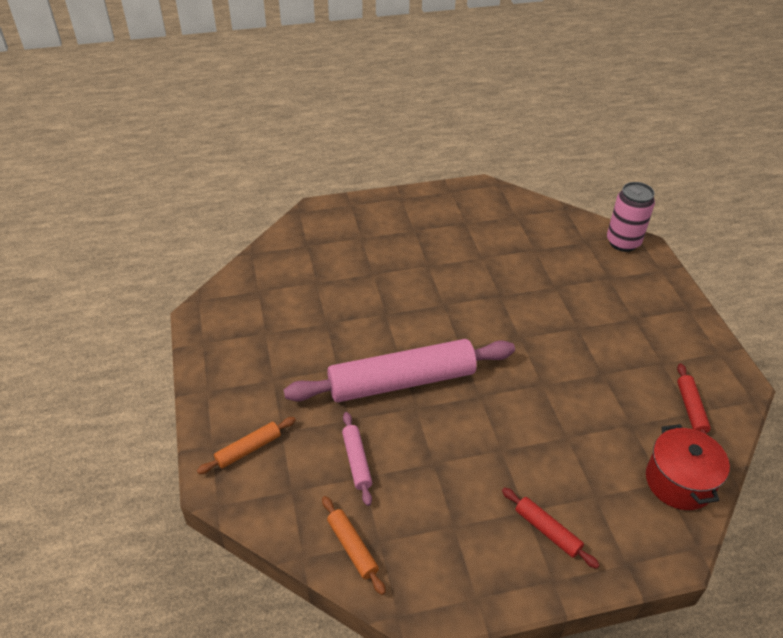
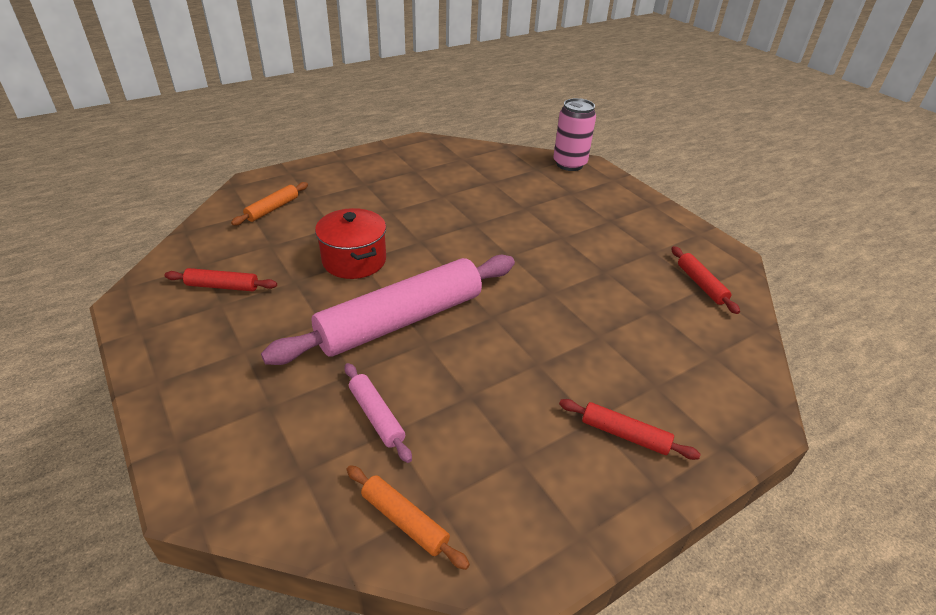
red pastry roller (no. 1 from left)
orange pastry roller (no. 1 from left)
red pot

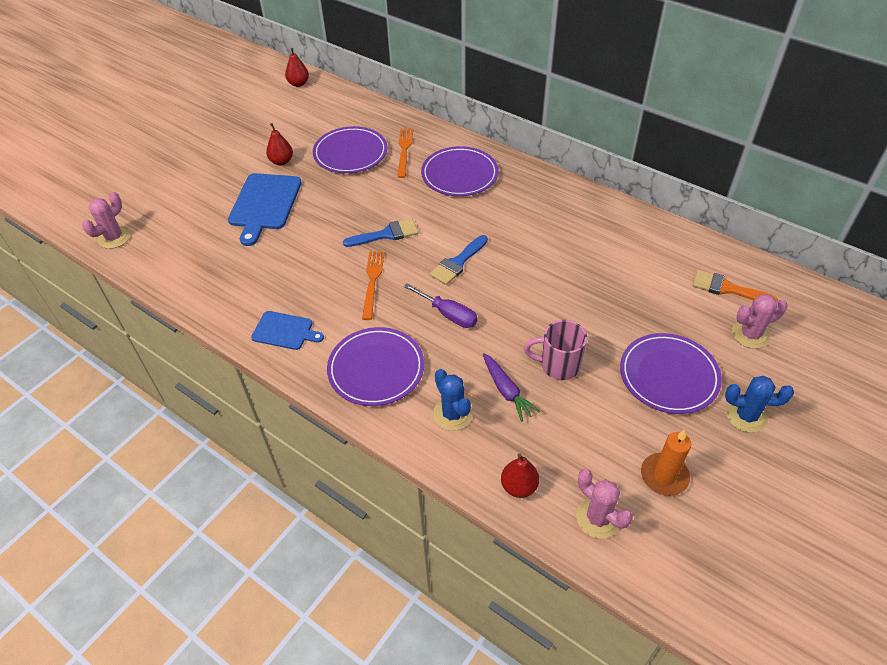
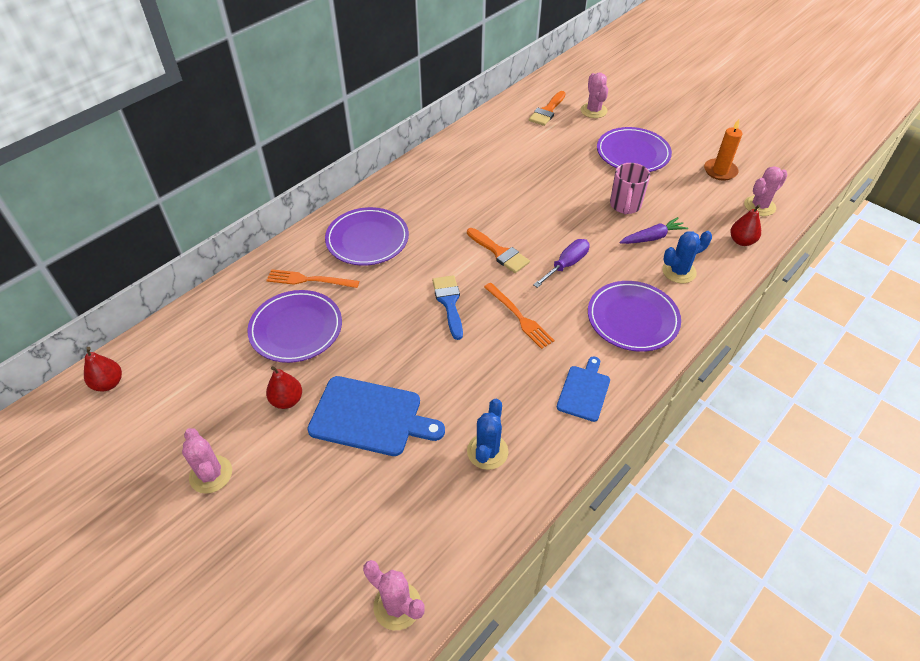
rose-pink prickly plant (no. 1 from left)
royal blue prickly plant (no. 1 from left)
orange brush (no. 1 from left)
orange fork (no. 2 from left)

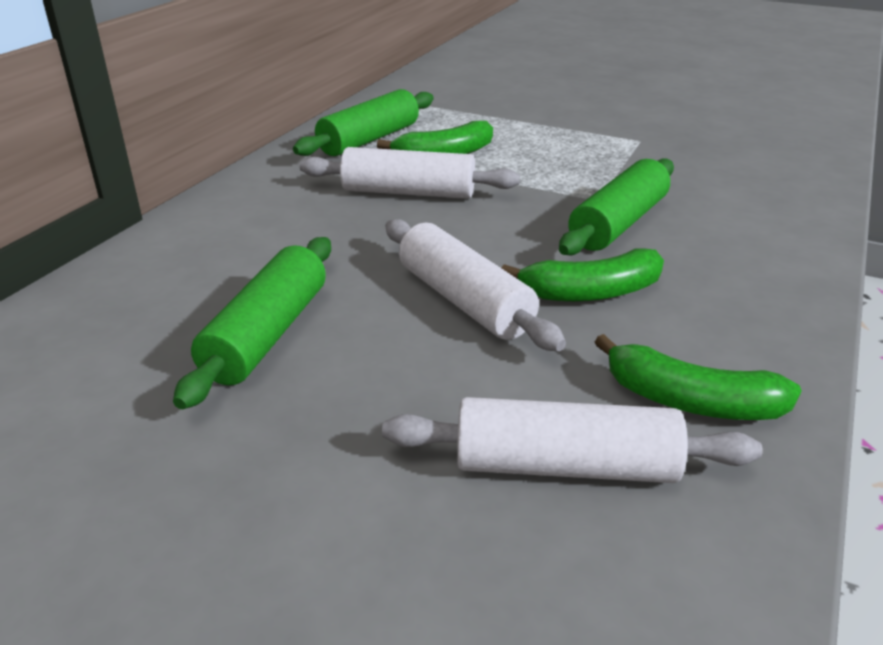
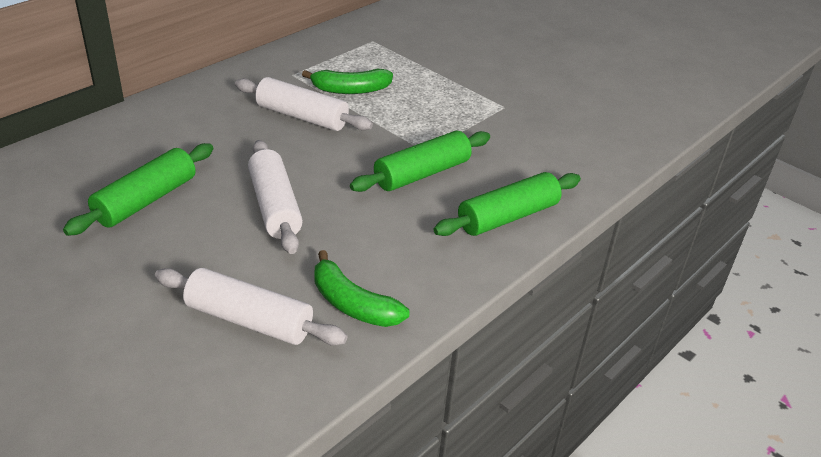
leaf-green banana fruit (no. 2 from left in the first image)
leaf-green pastry roller (no. 3 from left)

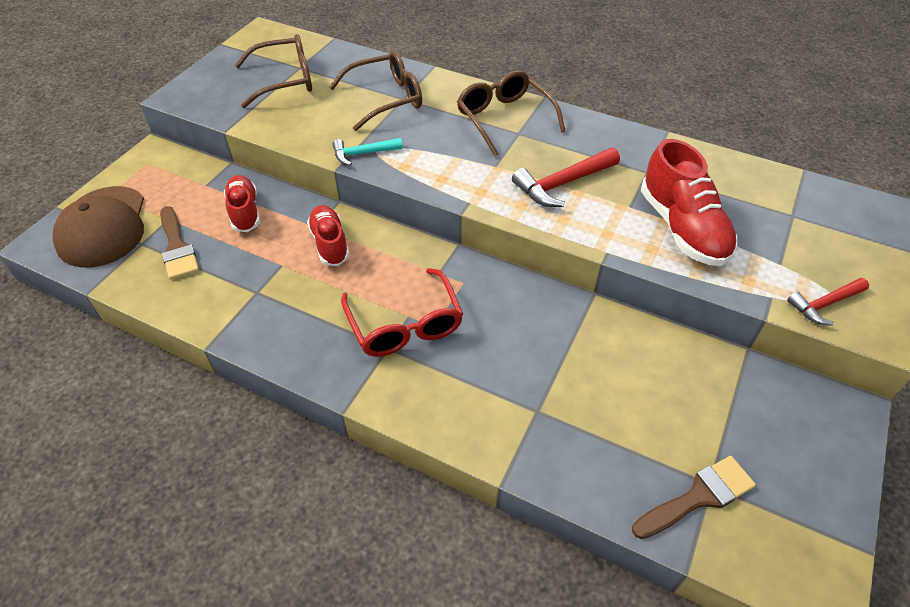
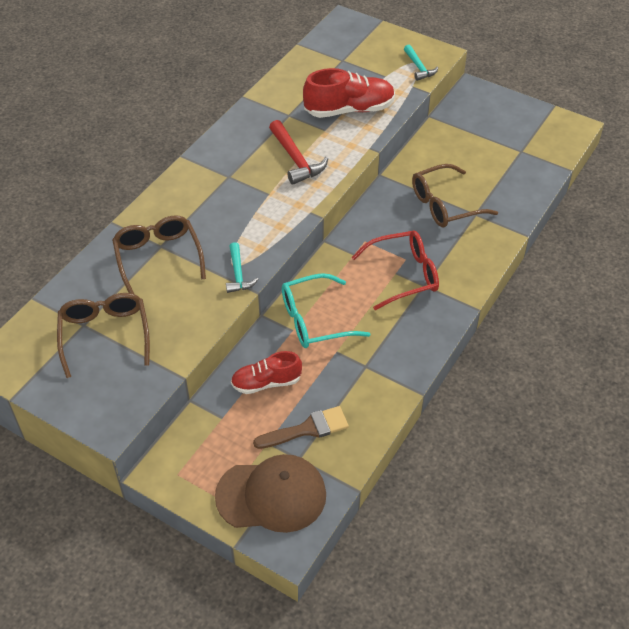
dark brown brush (no. 2 from left in the first image)
dark brown spectacles (no. 3 from left)
teal spectacles
teal carpenter's hammer (no. 2 from left)

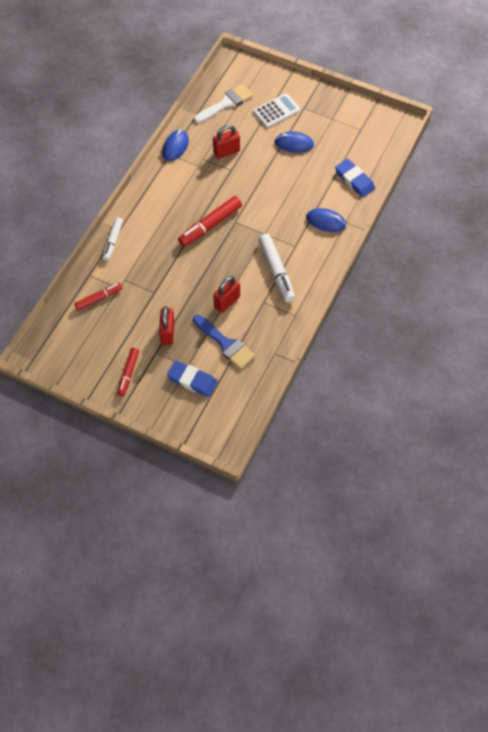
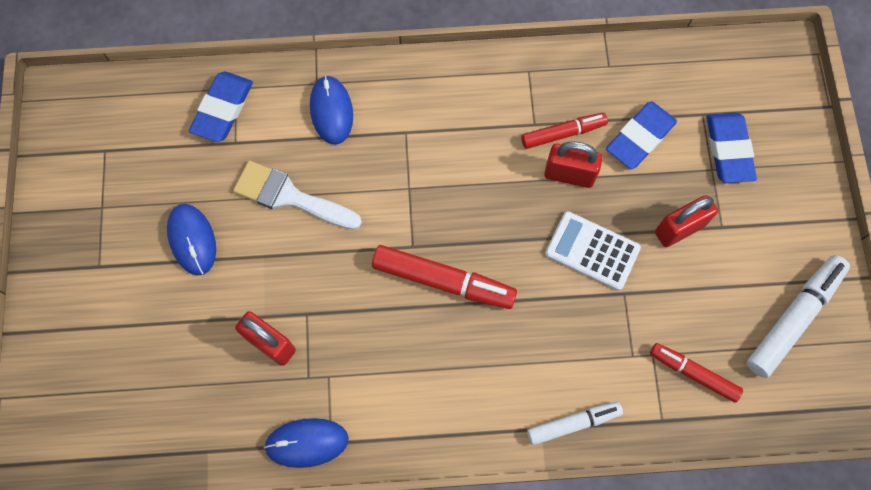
red marker pen (no. 2 from left)
snow-white brush
snow-white calculator
snow-white marker pen (no. 2 from left)
royal blue gum eraser (no. 2 from left)

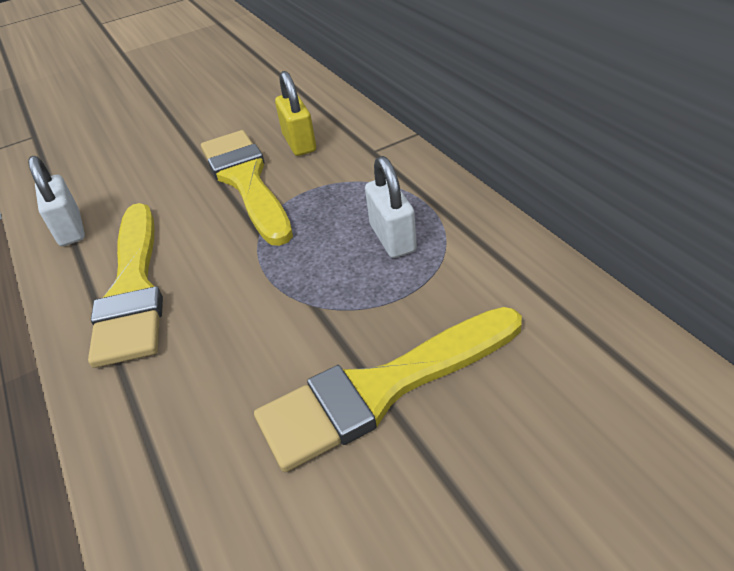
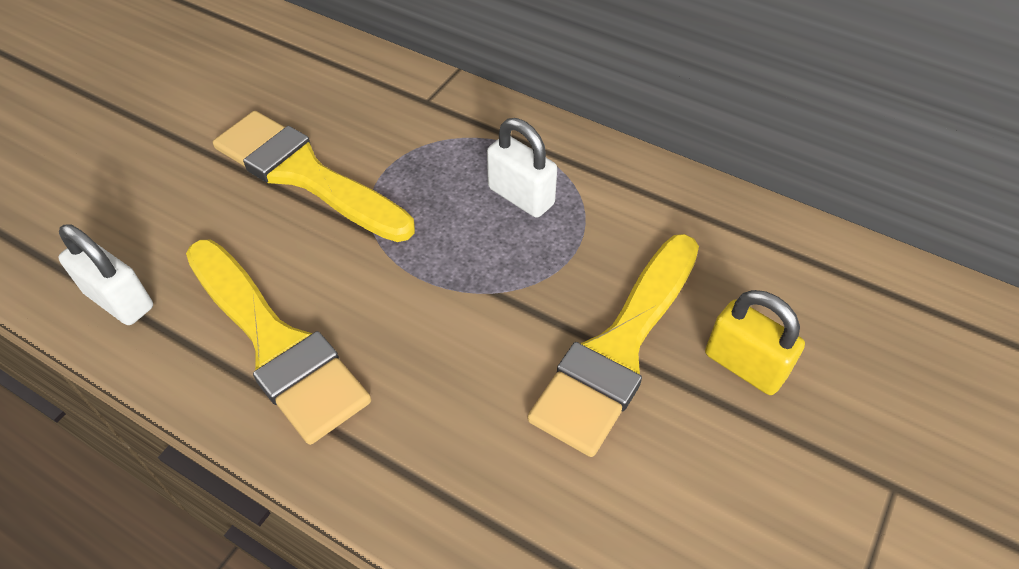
bright yellow padlock

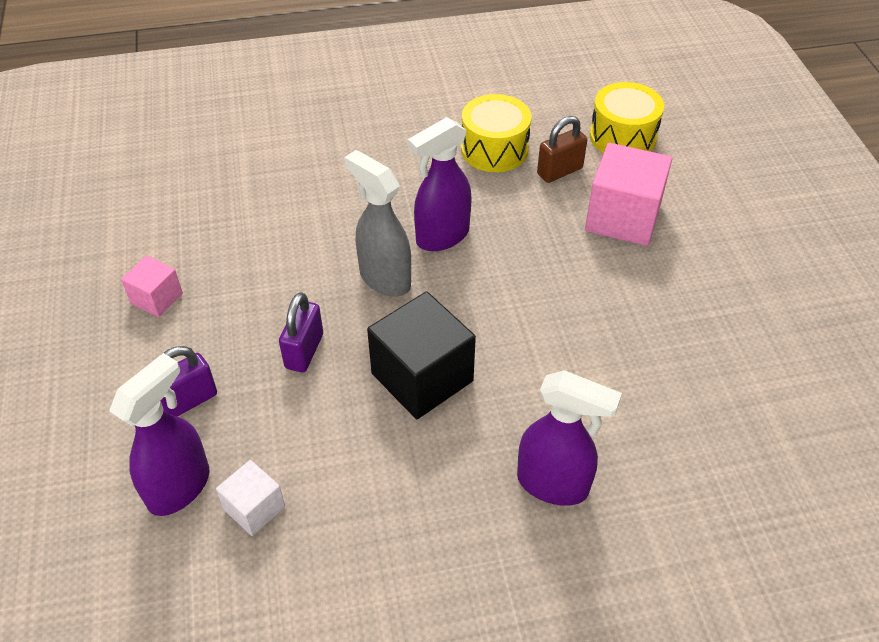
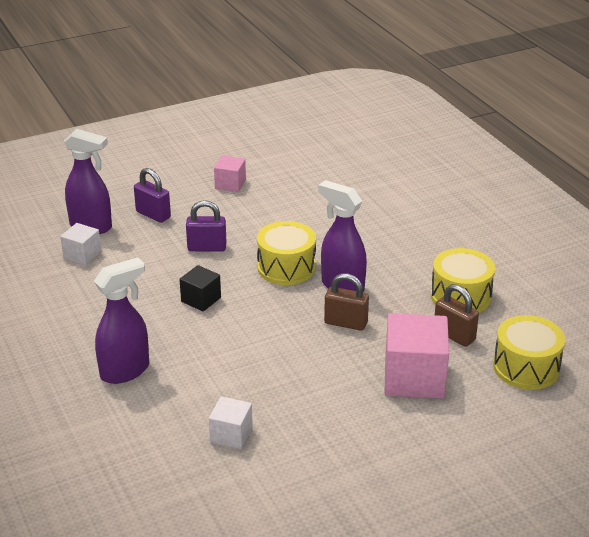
snow-white solid cube (no. 2 from left)
dark brown padlock (no. 1 from left)
bright yellow drum (no. 1 from left)
royal purple spray bottle (no. 2 from left)
ebony solid cube

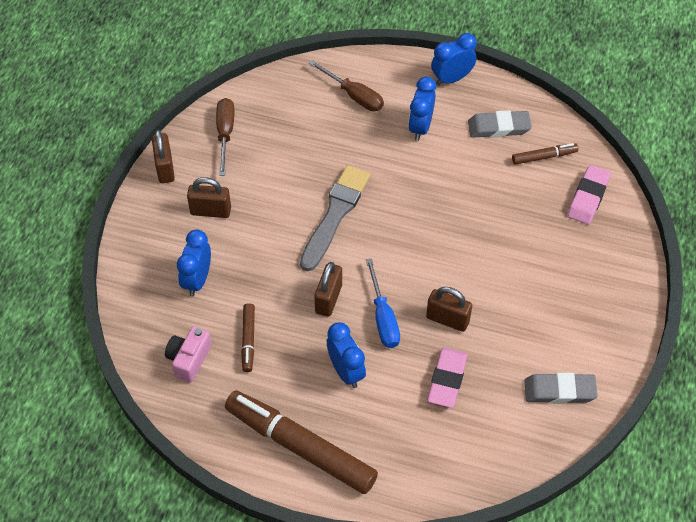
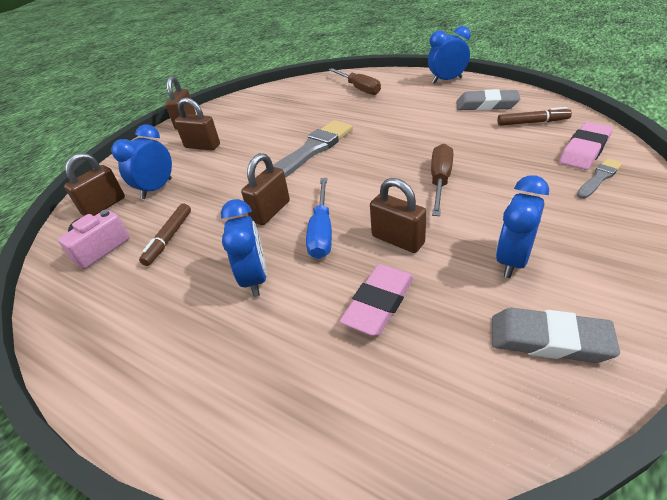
dark brown marker pen (no. 2 from left in the first image)
dark brown padlock (no. 1 from left)
ash-grey brush (no. 2 from left)
dark brown flat screwdriver (no. 2 from left)
royal blue alarm clock (no. 4 from left)

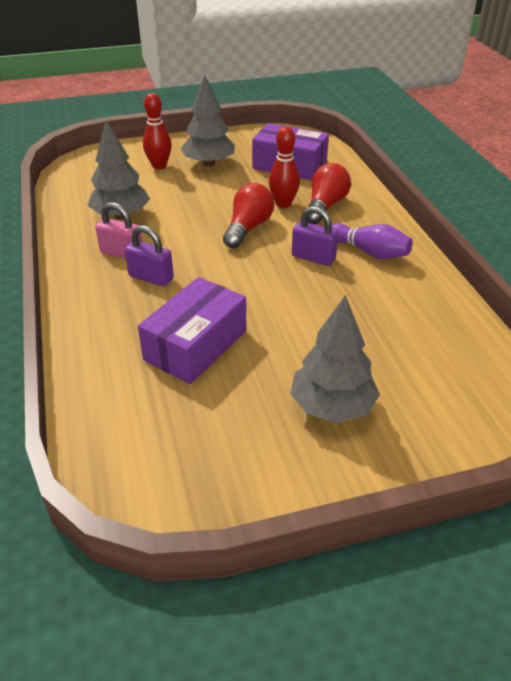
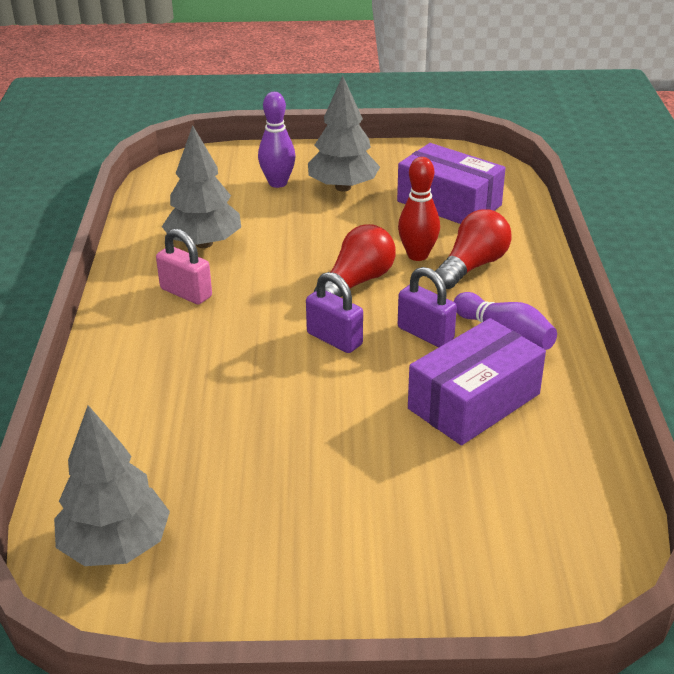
royal purple padlock (no. 1 from left)
royal purple box (no. 2 from left)
ash-grey tree (no. 1 from left)
royal purple skittle (no. 1 from left)

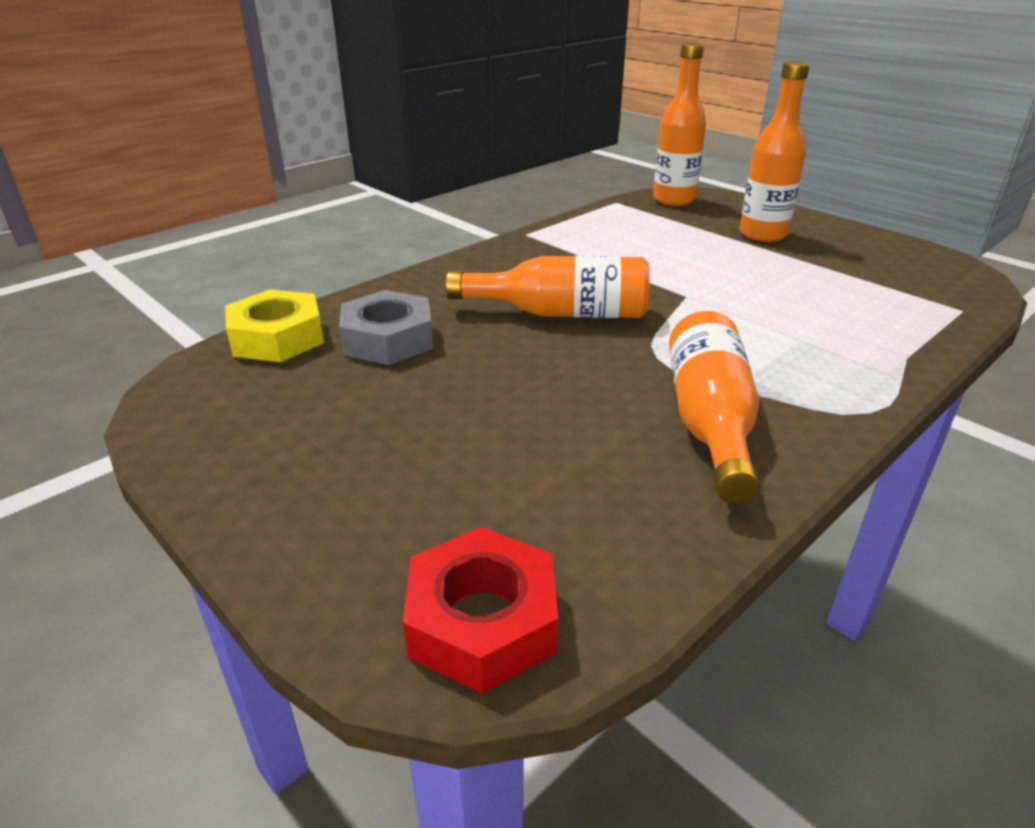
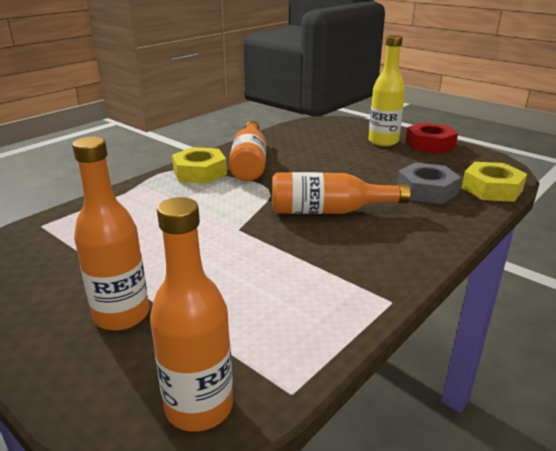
bright yellow nut (no. 1 from left)
bright yellow bottle
red nut

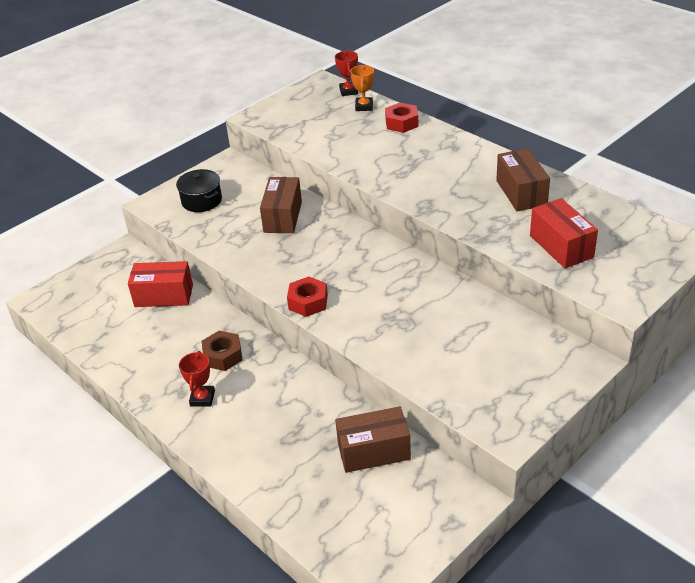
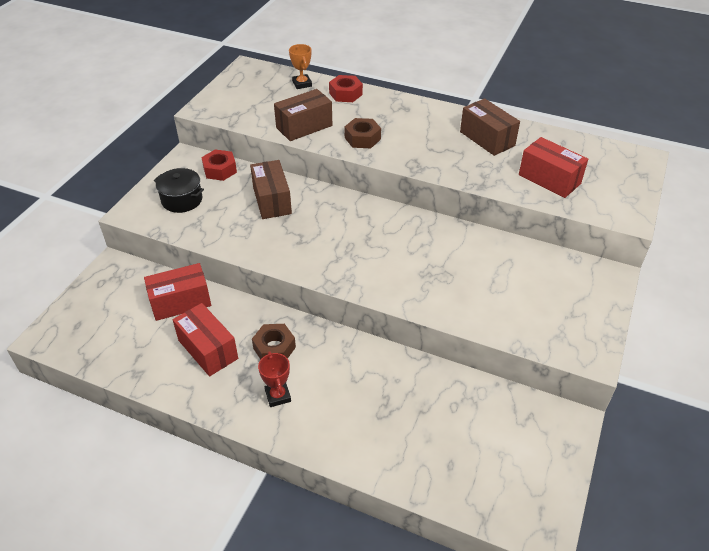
red trophy (no. 2 from left in the first image)
red box (no. 2 from left)
dark brown nut (no. 2 from left)
red nut (no. 1 from left)
dark brown box (no. 2 from left)

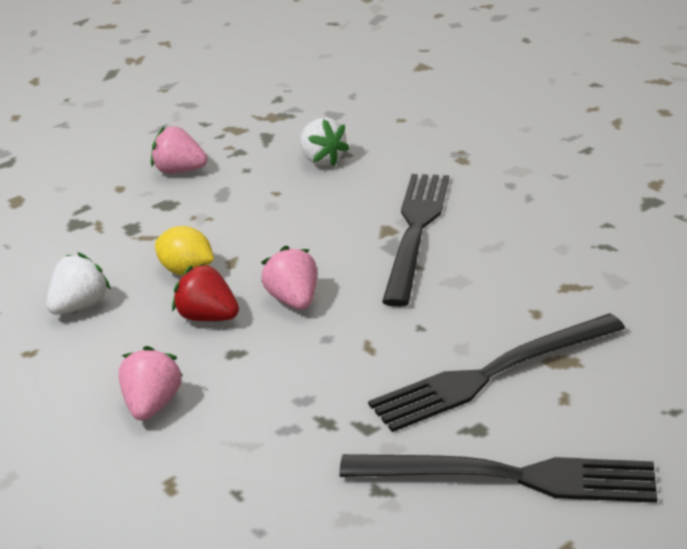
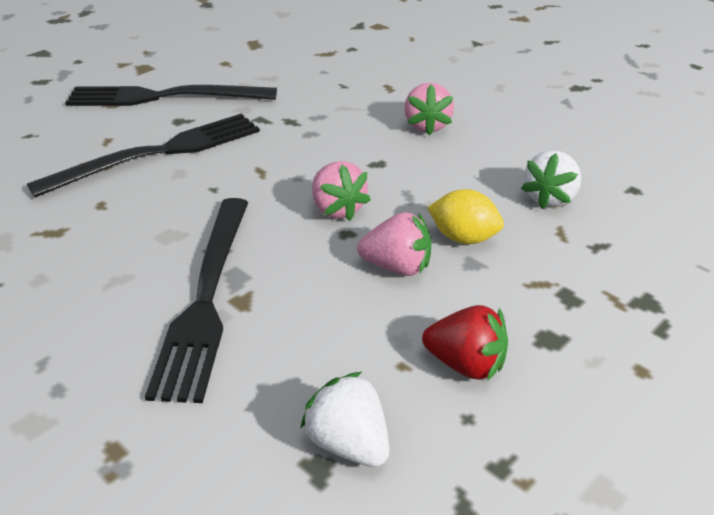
rose-pink toy strawberry (no. 2 from left)
red toy strawberry

